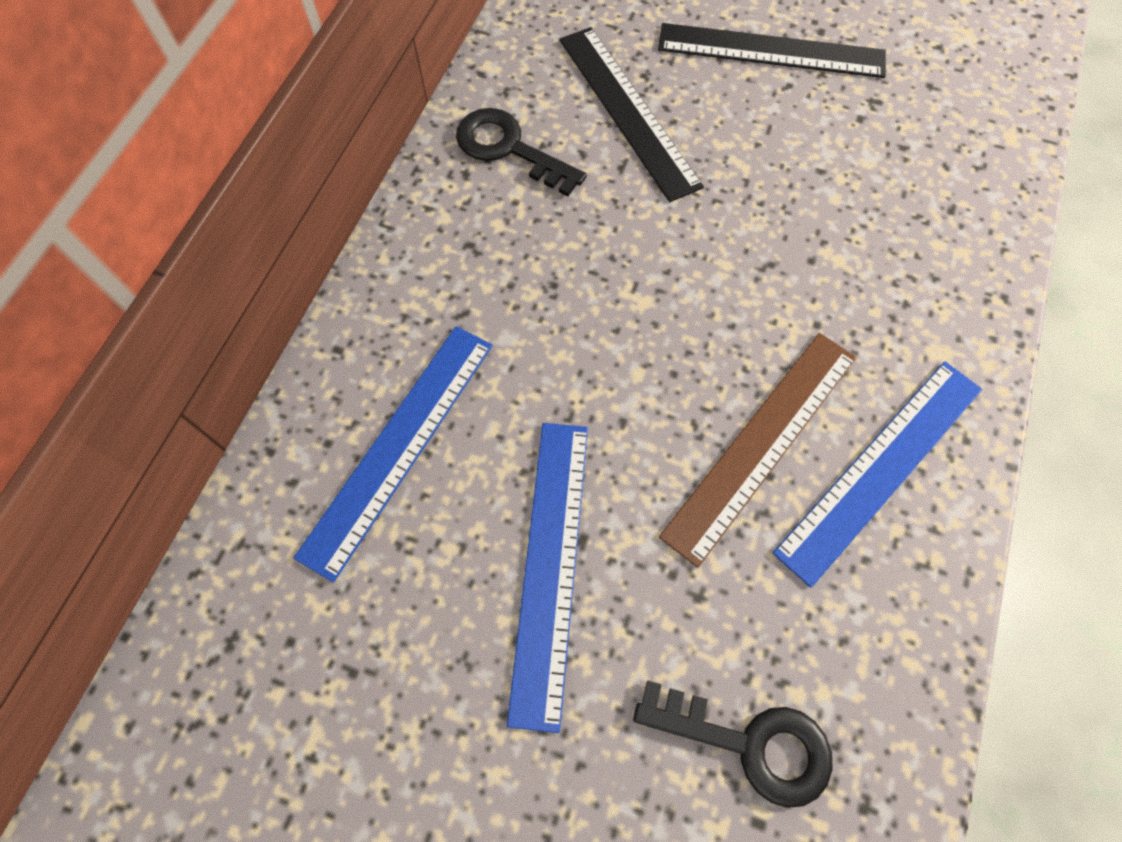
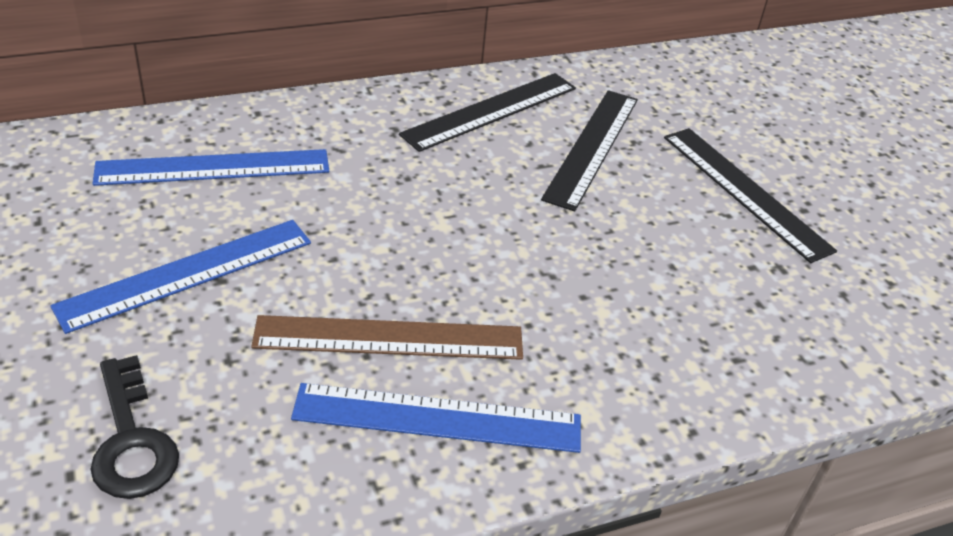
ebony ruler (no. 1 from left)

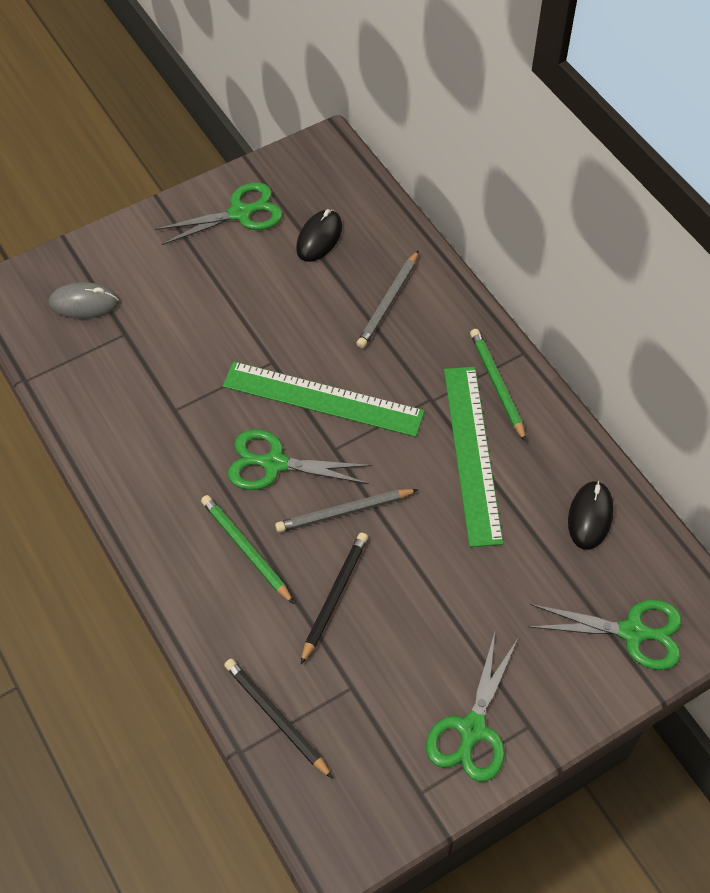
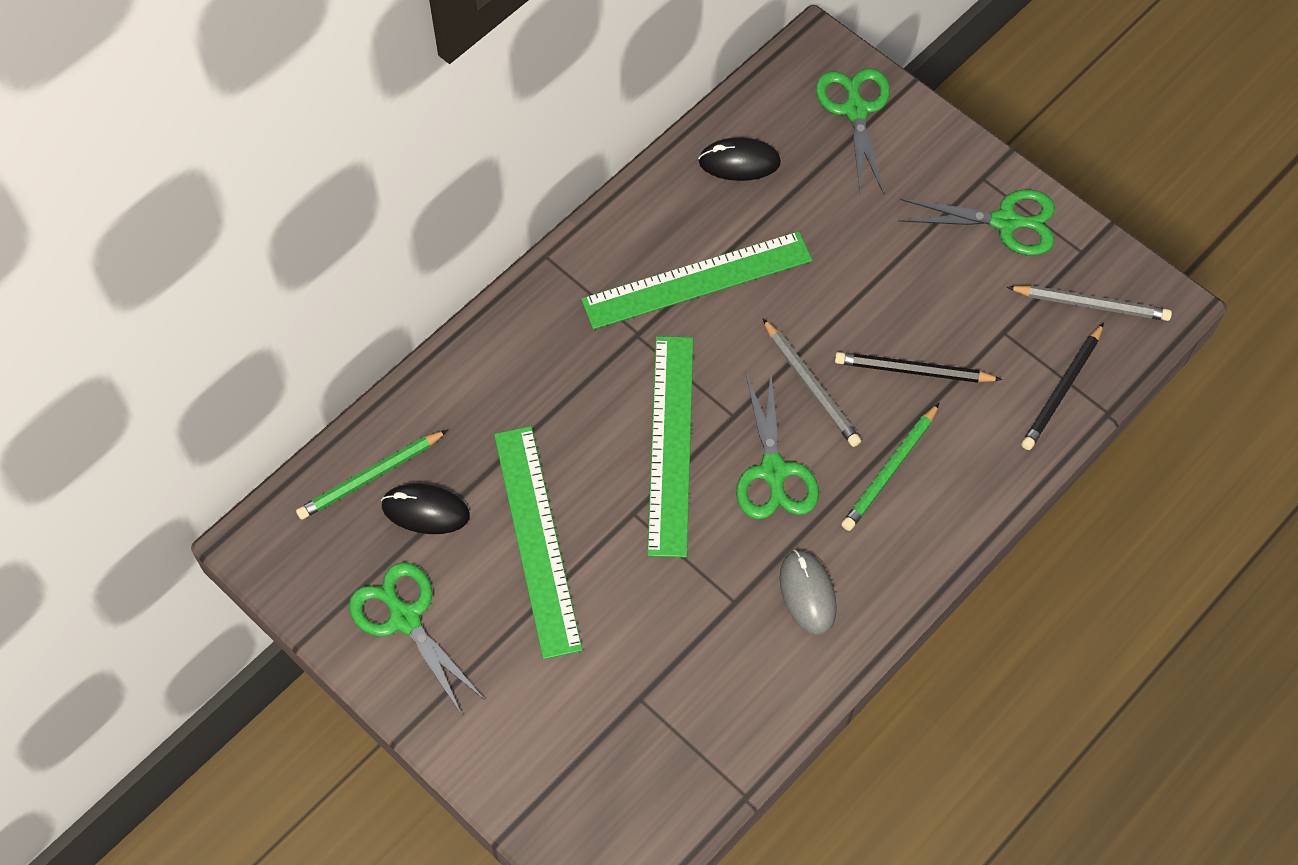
leaf-green ruler (no. 1 from left)
ash-grey mouse
ash-grey wooden pencil (no. 2 from left)
leaf-green wooden pencil (no. 1 from left)

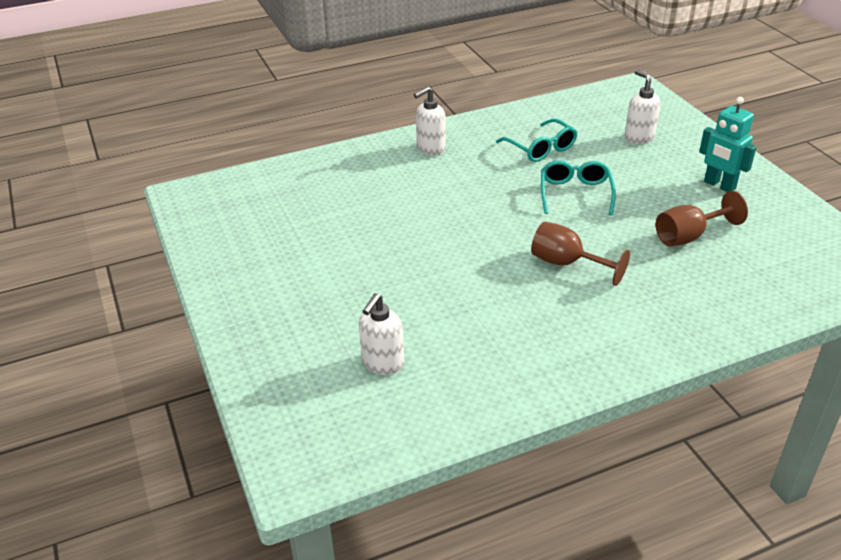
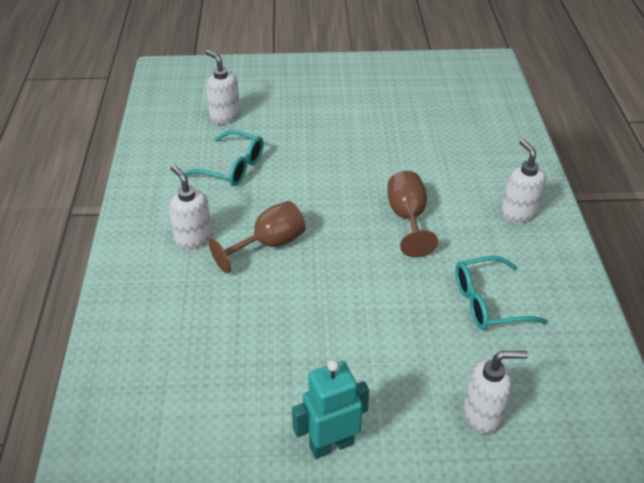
snow-white soap dispenser (no. 1 from left)
teal spectacles (no. 1 from left)
dark brown wine glass (no. 2 from left)

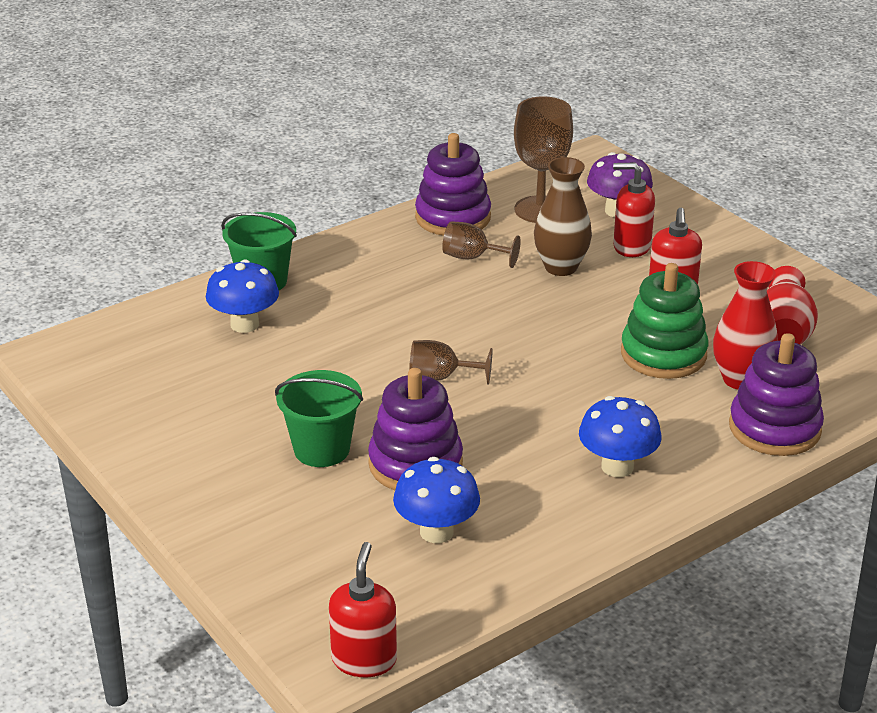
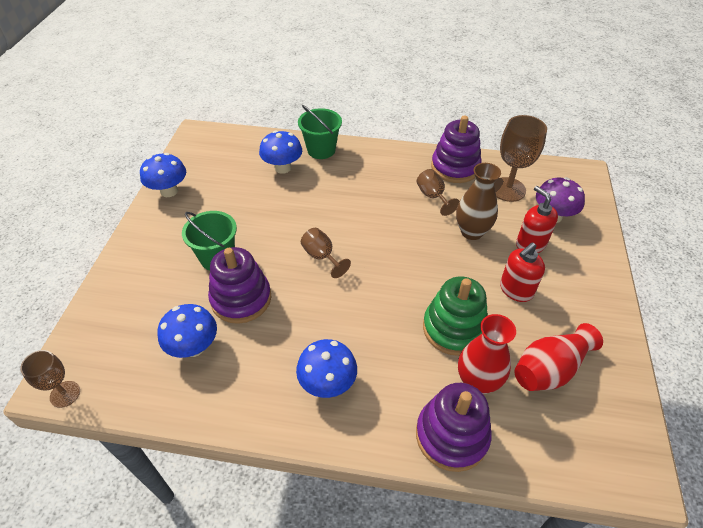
royal blue mushroom (no. 1 from left)
dark brown wine glass (no. 1 from left)

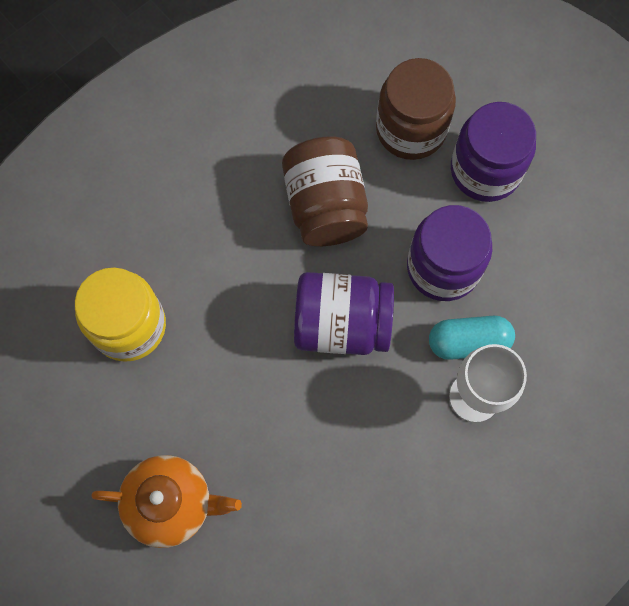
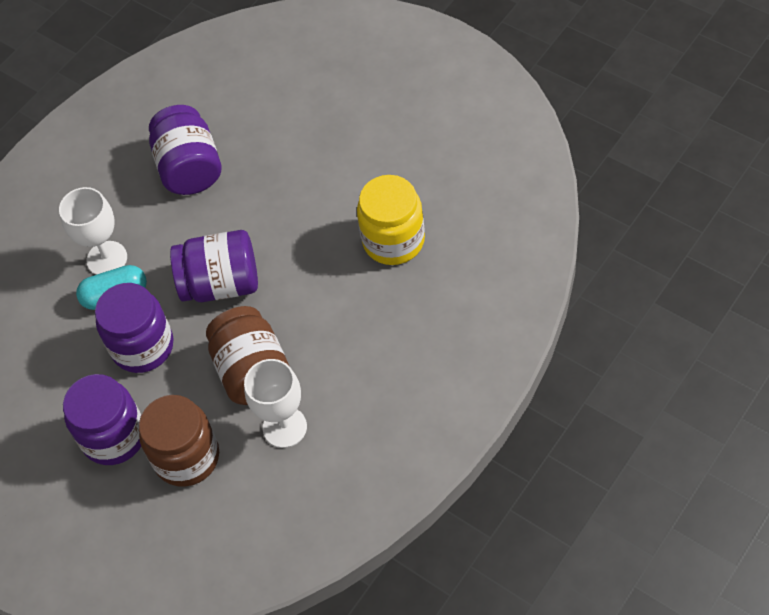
orange china teapot
royal purple jar (no. 3 from left)
snow-white wine glass (no. 2 from left)

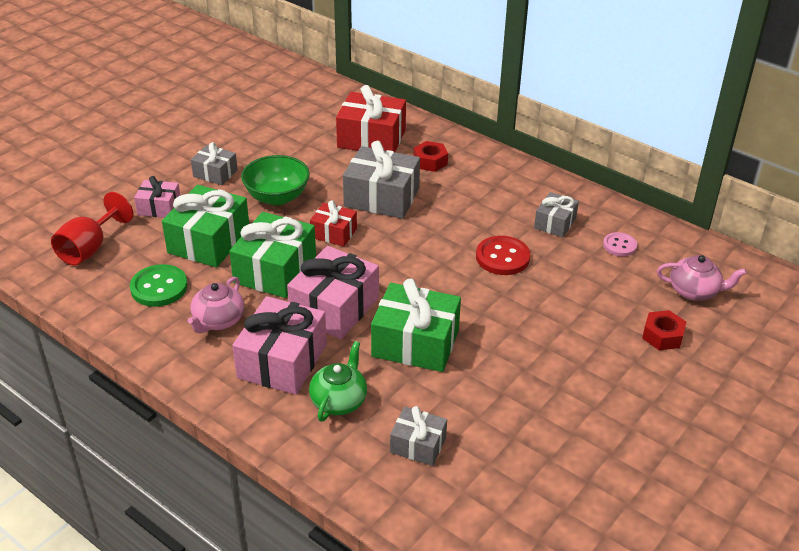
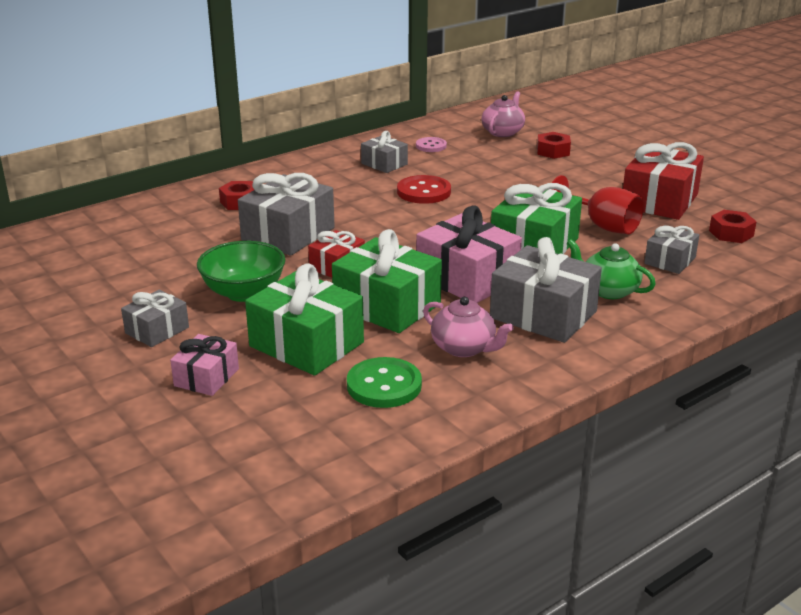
red nut (no. 3 from left)
red wine glass
red gift (no. 2 from left)
ash-grey gift (no. 4 from left)

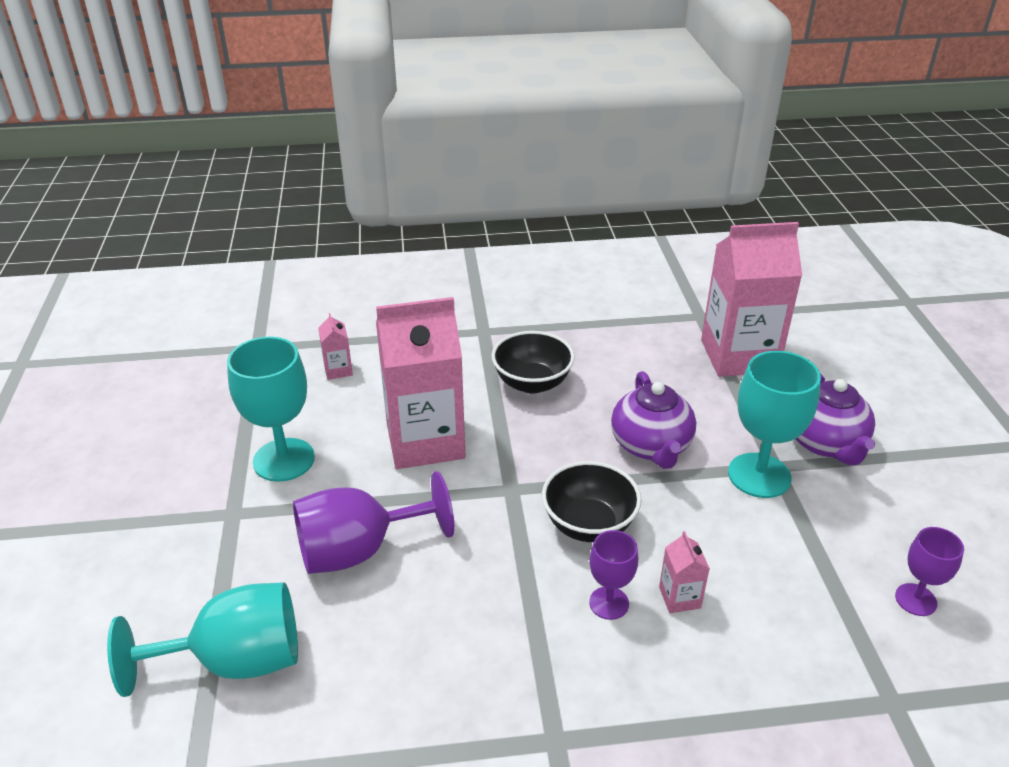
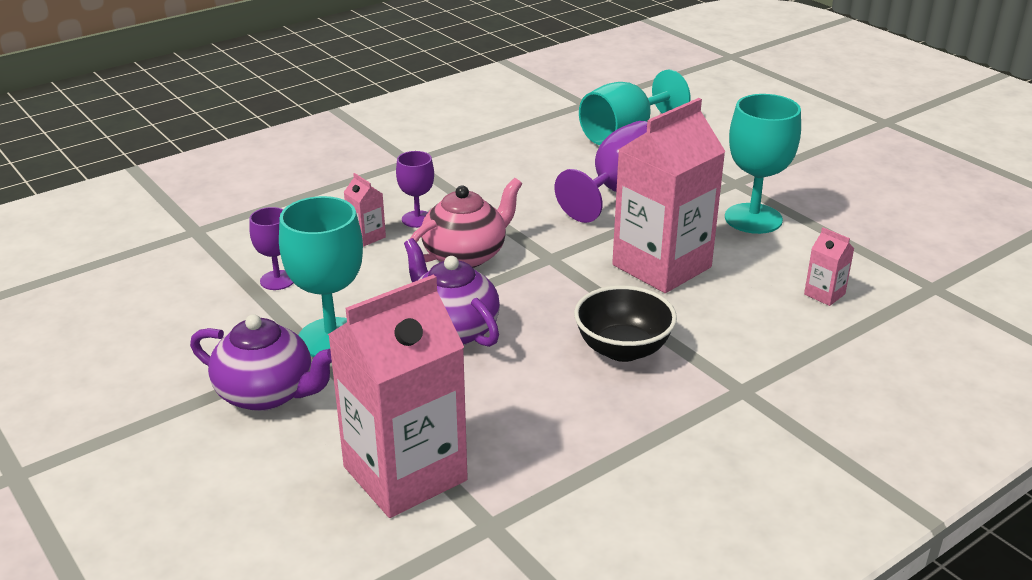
royal purple wine glass (no. 1 from left)
rose-pink china teapot
royal purple china teapot (no. 1 from left)

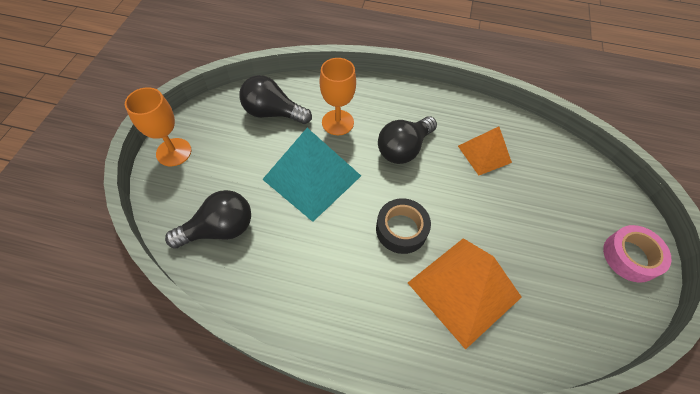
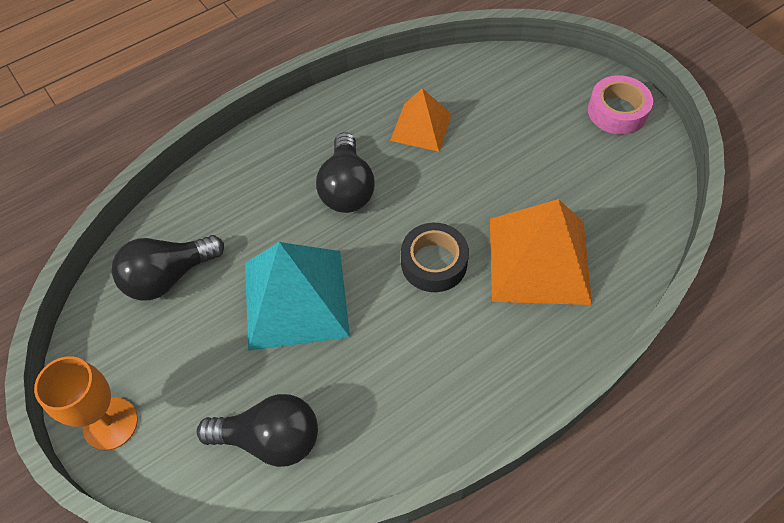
orange wine glass (no. 2 from left in the first image)
ebony bulb (no. 2 from left)

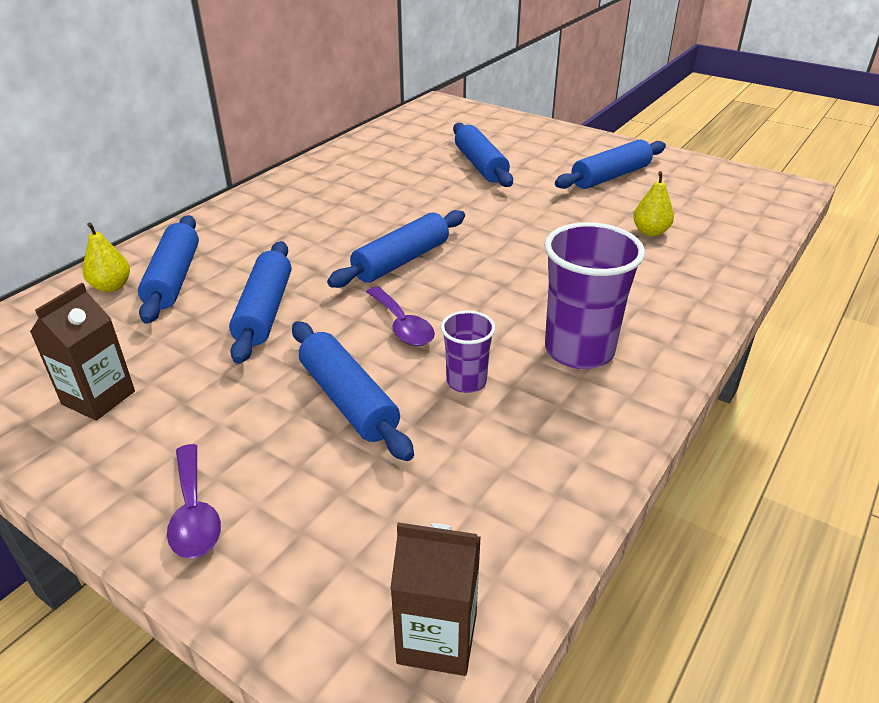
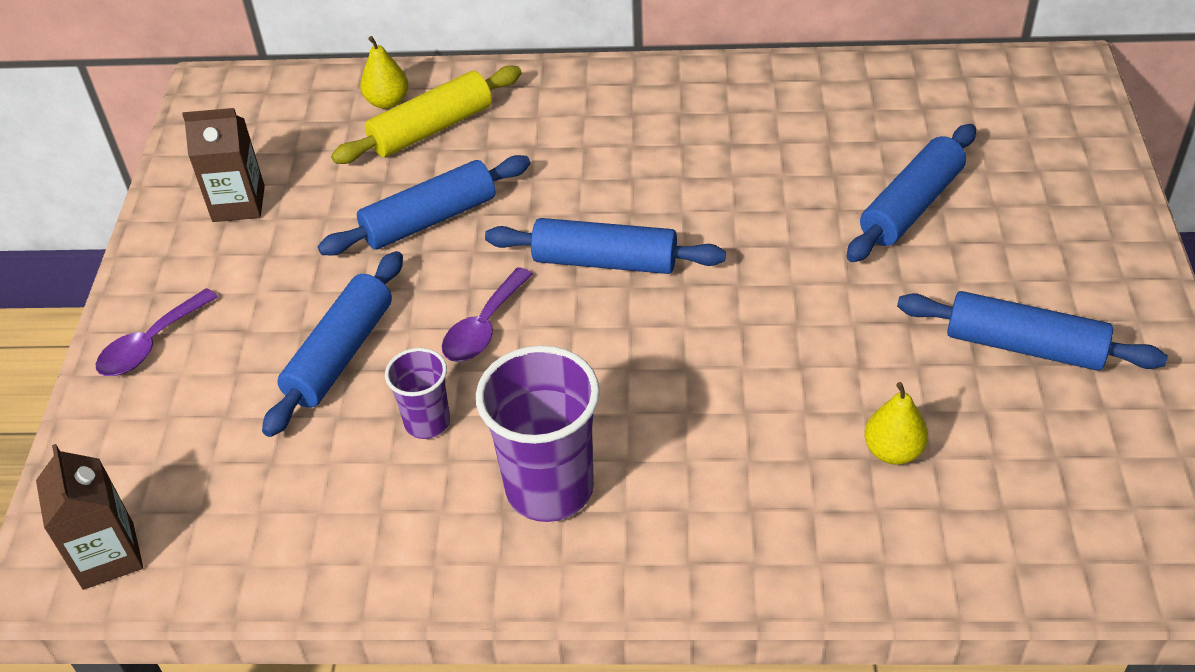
bright yellow pastry roller

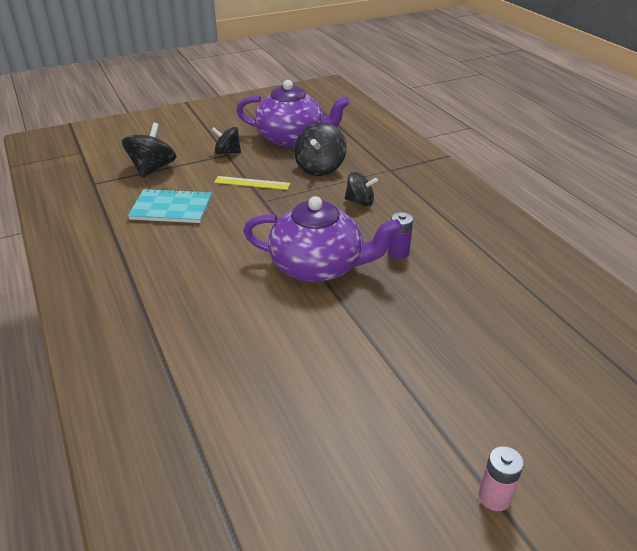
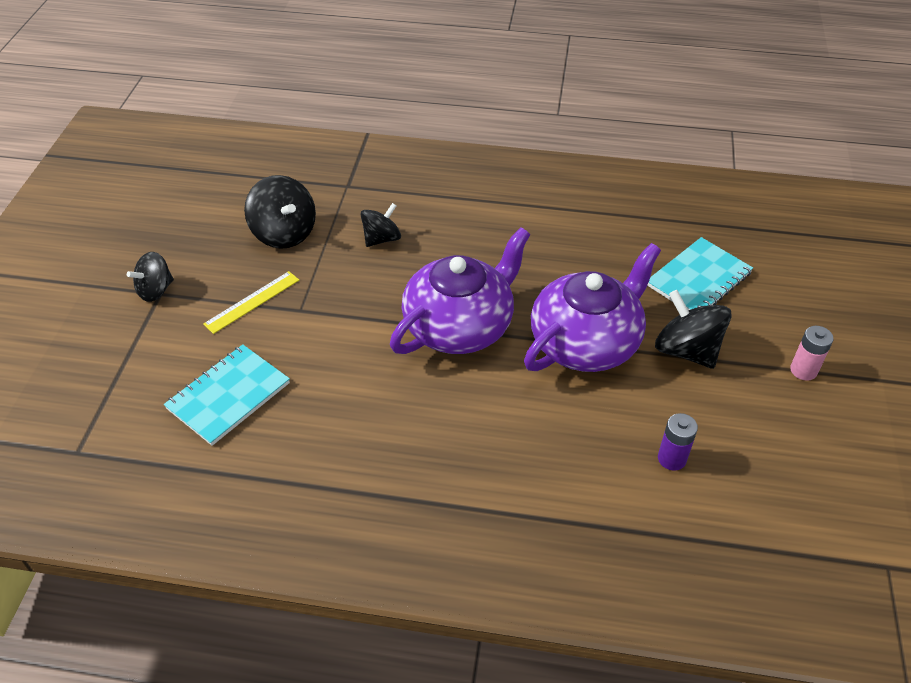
teal notebook (no. 2 from left)
ebony whirligig (no. 4 from left)
royal purple china teapot (no. 2 from left)
royal purple power cell

